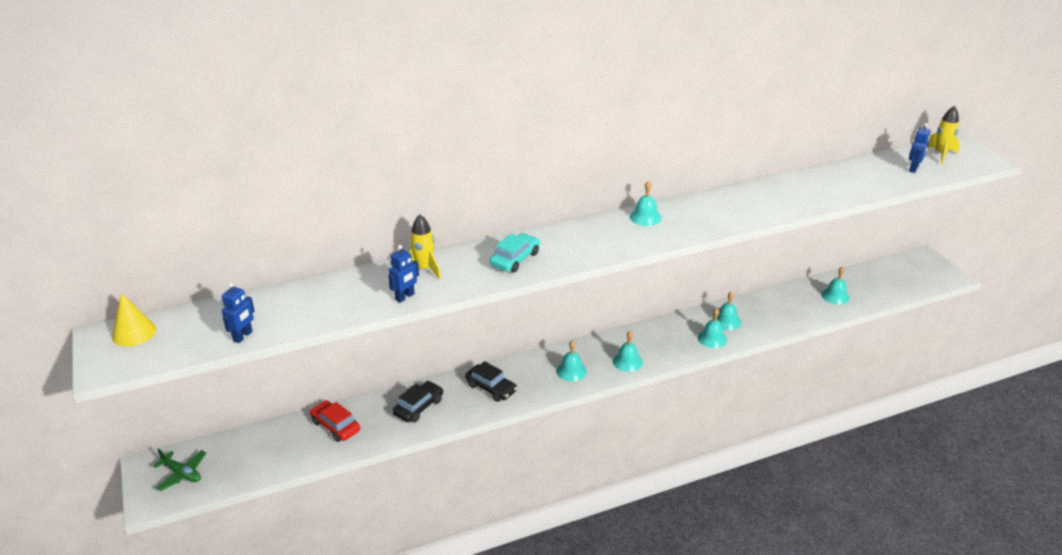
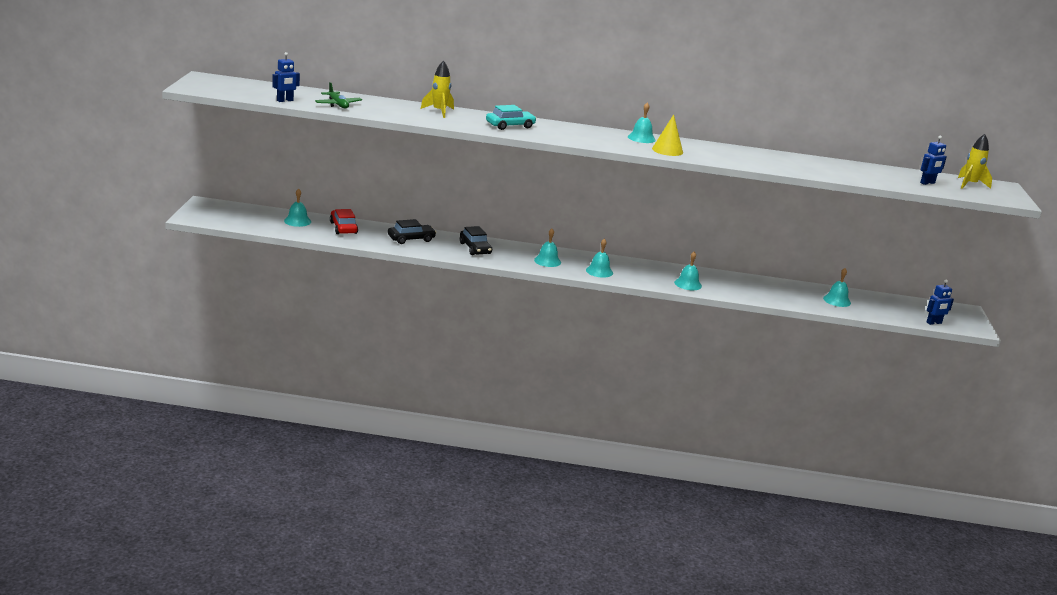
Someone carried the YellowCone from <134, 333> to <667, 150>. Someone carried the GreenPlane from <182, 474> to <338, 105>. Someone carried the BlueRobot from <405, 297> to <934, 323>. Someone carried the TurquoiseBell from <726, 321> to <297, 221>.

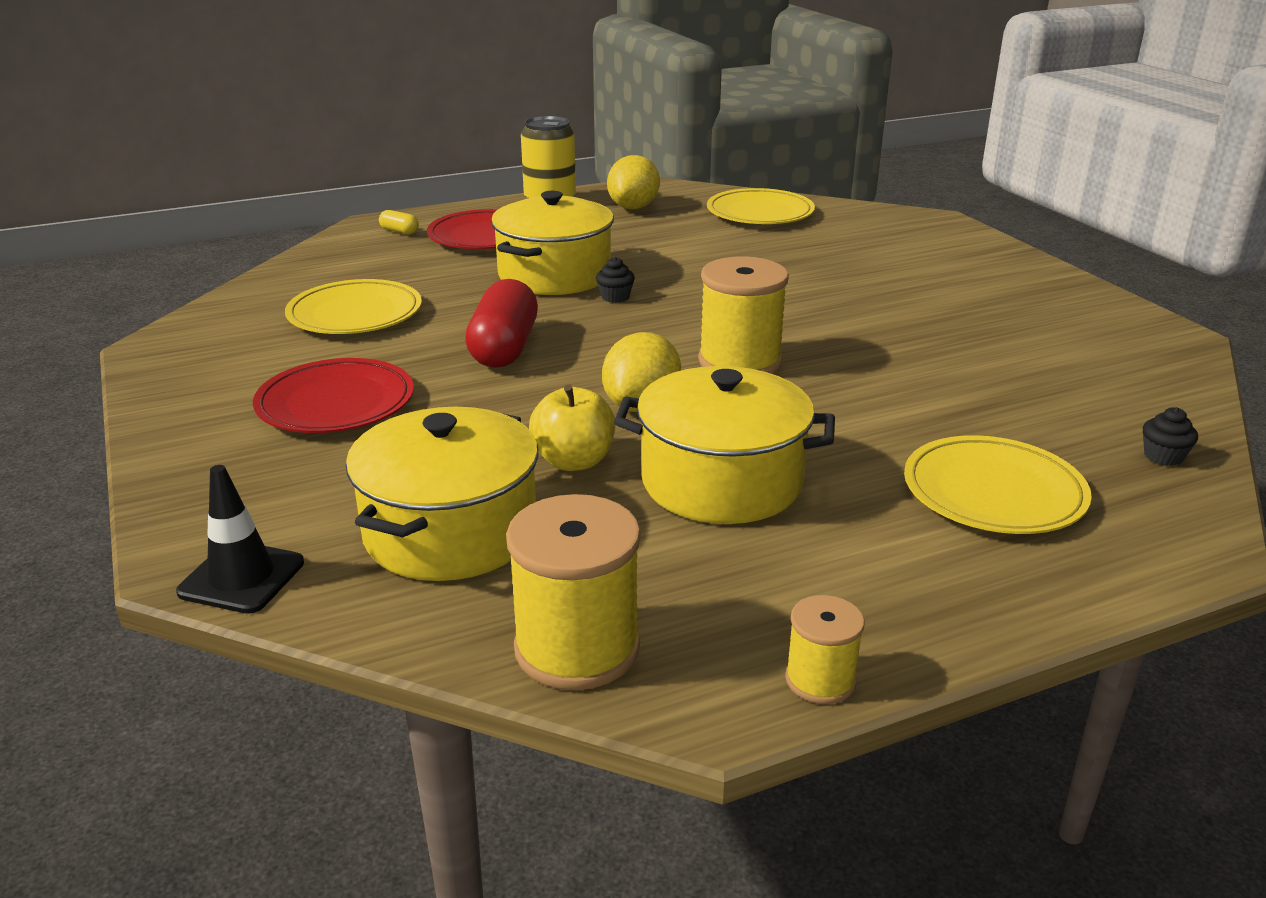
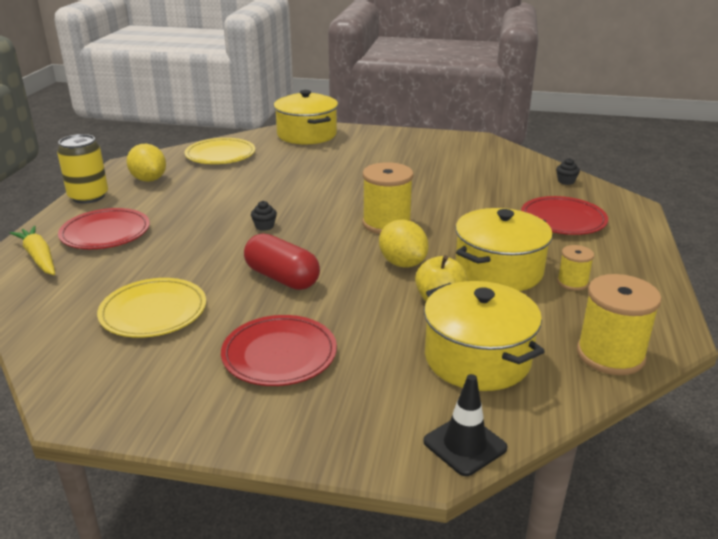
Someone carried the YellowPot from <554, 275> to <307, 135>. Someone carried the YellowSpool from <820, 680> to <572, 282>. Someone swapped the YellowCapsule at <399, 231> for the YellowCarrot at <39, 257>. Someone repainted the YellowPlate at <993, 492>, which became the RedPlate at <563, 220>.

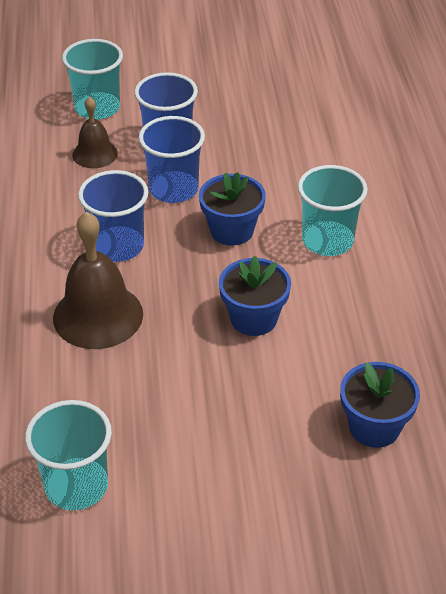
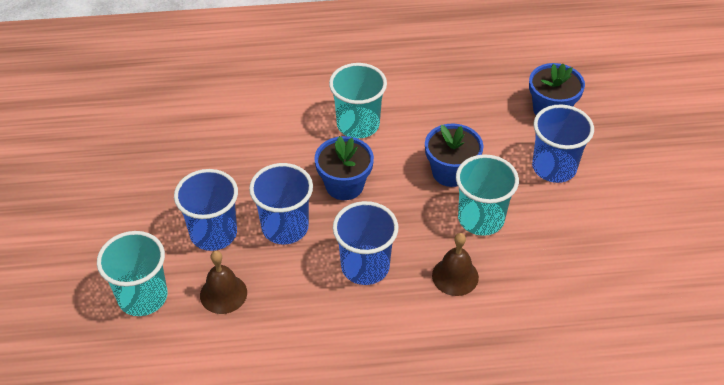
Someone put down the BlueCup at <554, 167>. Someone carried the TurquoiseCup from <76, 486> to <481, 219>. Someone scaled the BrownBell at <98, 315> by 0.59.

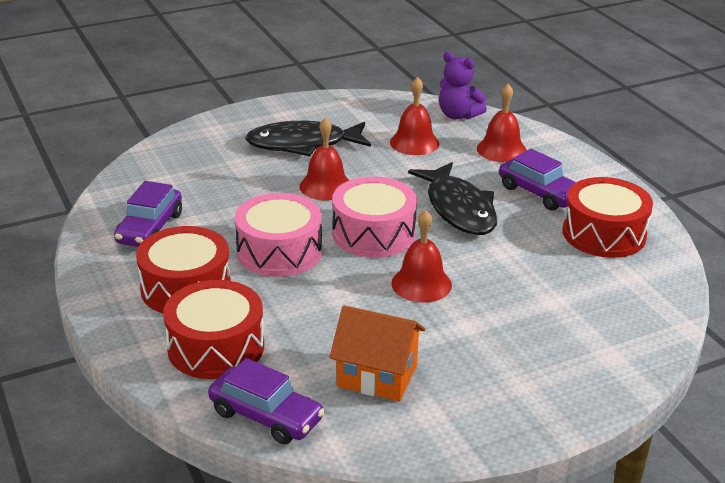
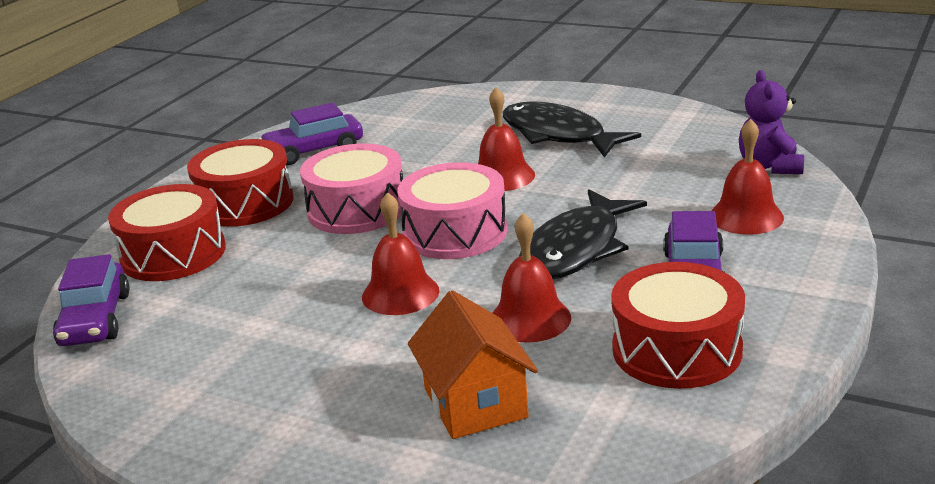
Someone carried the OrangeHouse from <377, 375> to <475, 403>. Someone carried the RedBell from <414, 143> to <530, 319>.

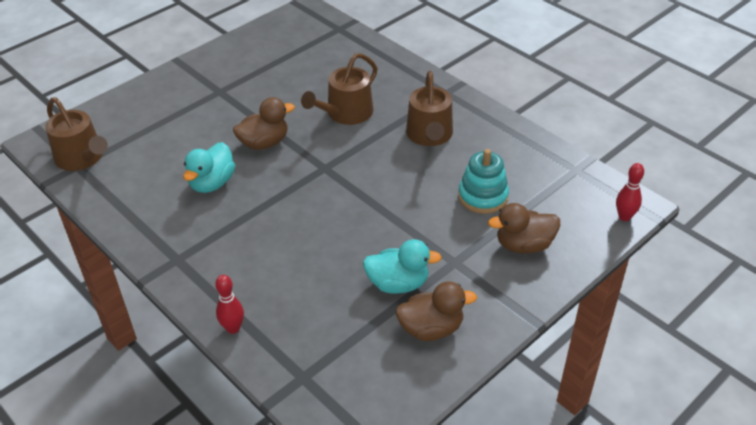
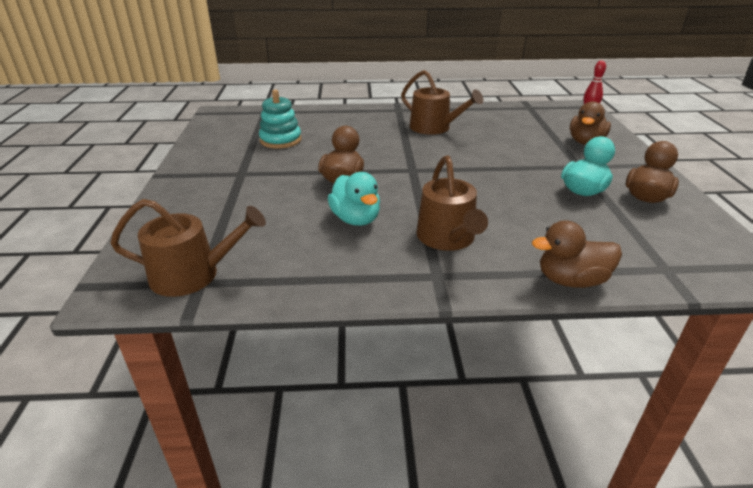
Someone carried the BrownWateringCan from <346, 113> to <448, 238>. Someone carried the TurquoiseStackingToy from <483, 196> to <280, 140>. Someone swapped the RedBowlingPin at <233, 328> for the BrownDuck at <571, 280>.

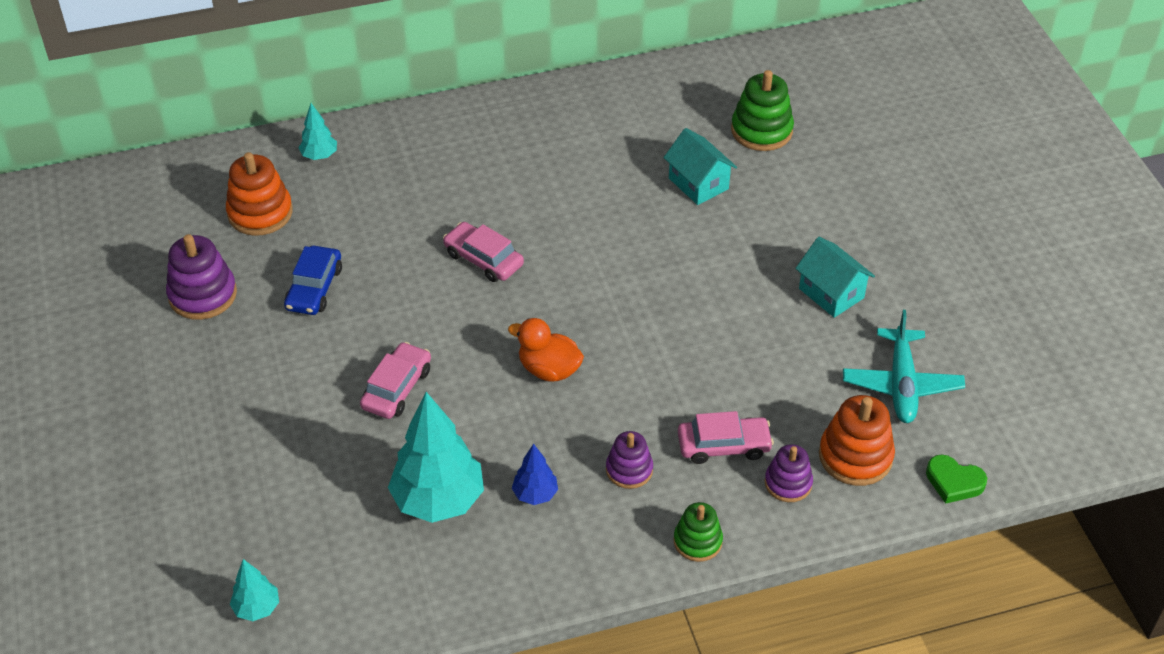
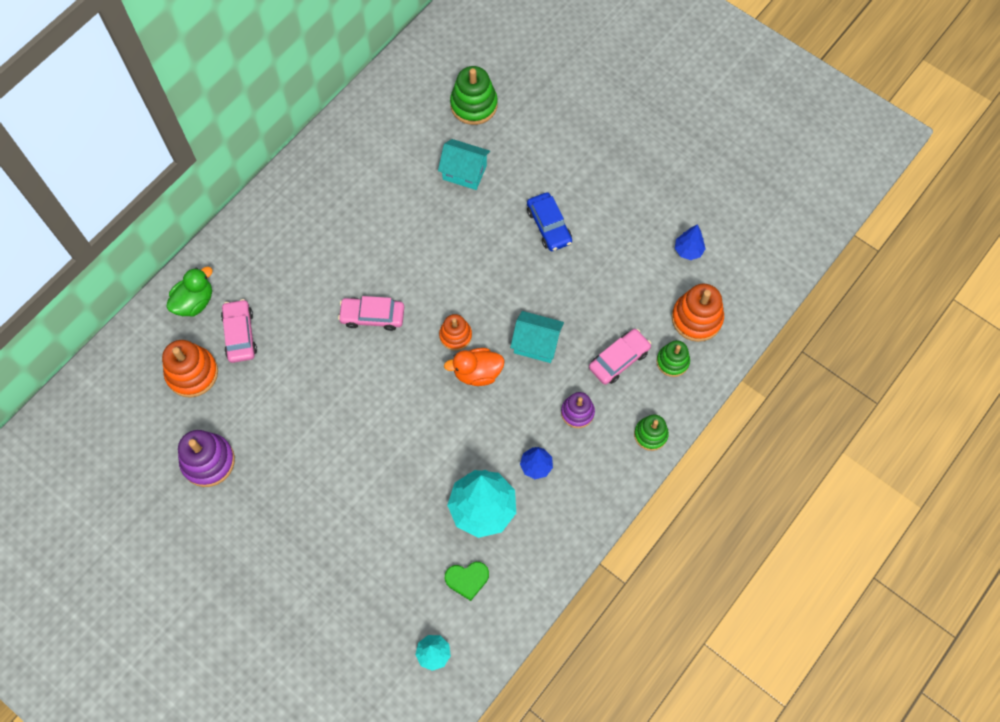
Someone put down the OrangeStackingToy at <455, 336>. Someone carried the BlueCar from <314, 288> to <549, 226>. Someone carried the PinkCar from <397, 388> to <240, 334>. Someone carried the TurquoiseHouse from <831, 293> to <536, 344>. Someone carried the GreenHeart from <954, 482> to <467, 579>. Someone swapped the TurquoiseTree at <319, 156> for the GreenDuck at <194, 302>. Someone swapped the TurquoisePlane at <901, 384> for the BlueTree at <688, 250>. Someone repainted the PurpleStackingToy at <788, 483>, which became the GreenStackingToy at <672, 361>.

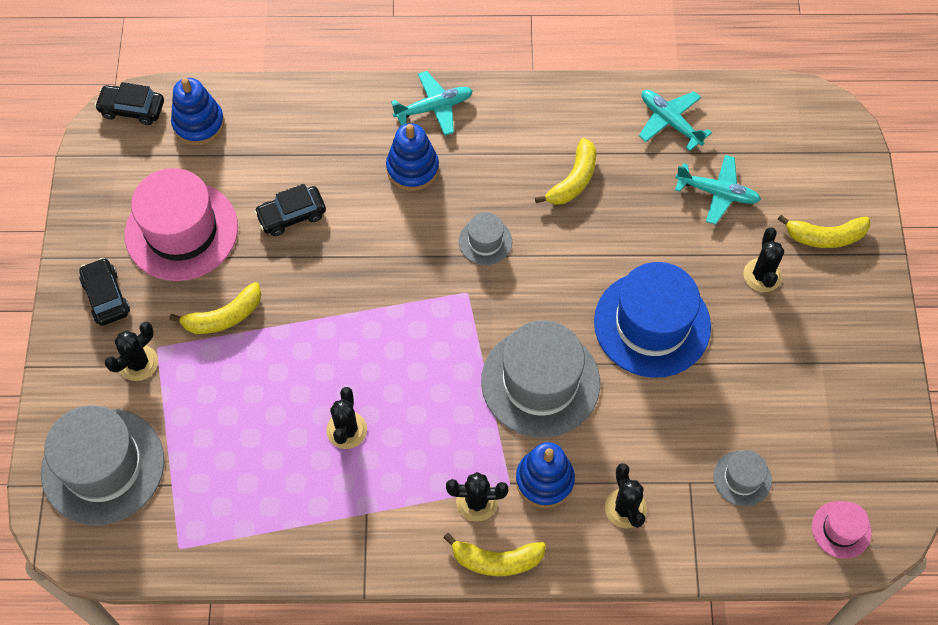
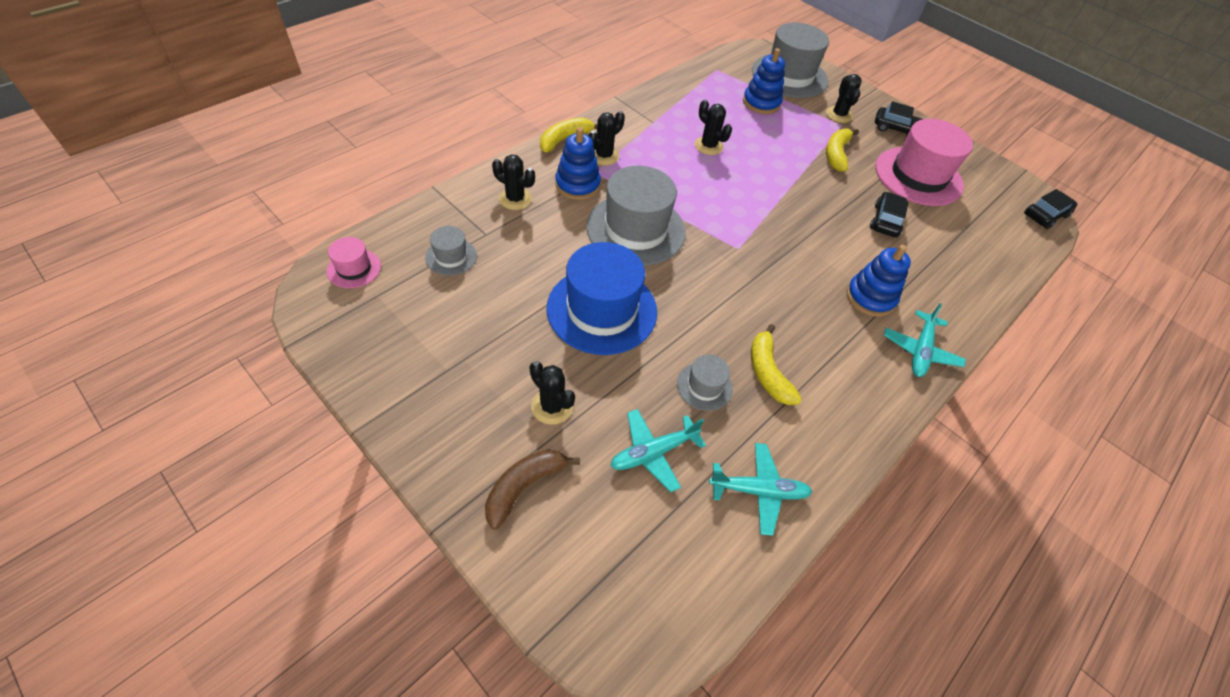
Someone carried the BlueStackingToy from <198, 124> to <761, 103>. Someone carried the GreyHat from <485, 241> to <704, 386>. Someone repainted the YellowBanana at <825, 237>, which became the BrownBanana at <524, 486>.

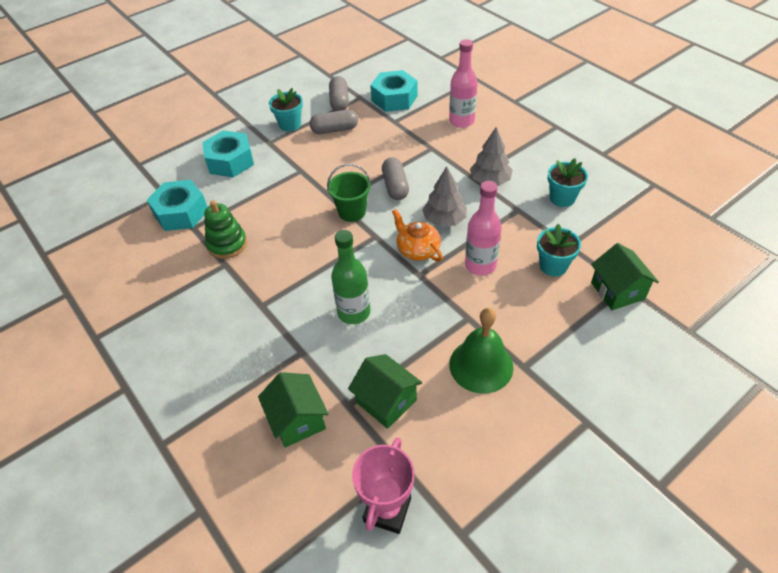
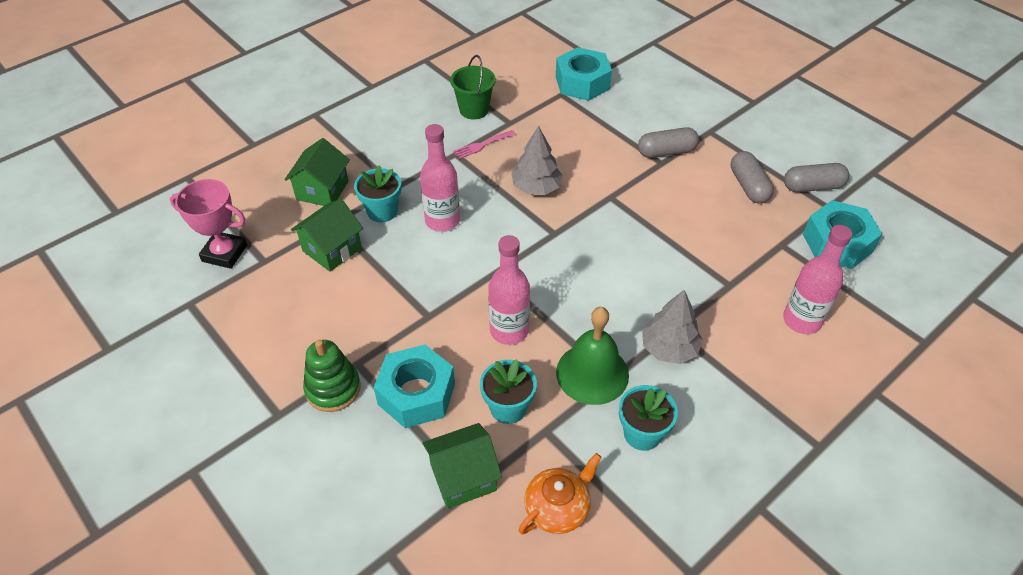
Someone put down the PinkFork at <482, 145>. Someone carried the TurquoiseNut from <230, 161> to <416, 394>. Someone carried the GreenStackingToy from <227, 244> to <333, 388>. Someone carried the TurquoiseFlowerPot from <290, 124> to <382, 211>. Someone carried the GreenBucket from <352, 212> to <474, 110>. Someone carried the GreyCapsule from <395, 186> to <666, 152>. Someone carried the OrangeTeapot from <417, 249> to <558, 508>. Someone carried the GreyTree from <444, 220> to <536, 188>. Someone carried the GreenBell from <481, 365> to <592, 373>. Someone repainted the GreenBottle at <354, 312>, which became the PinkBottle at <442, 221>. Someone rotated the GreenHouse at <297, 420> by 45 degrees counterclockwise.

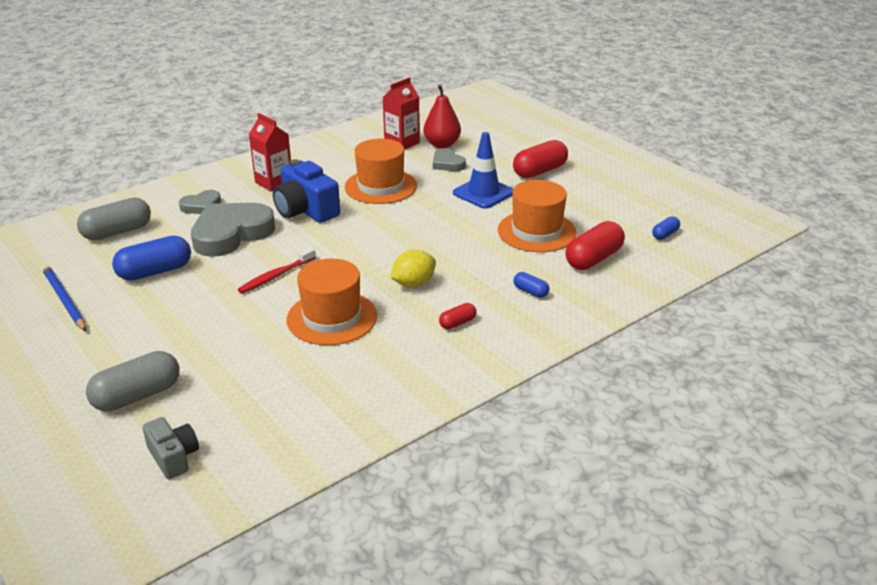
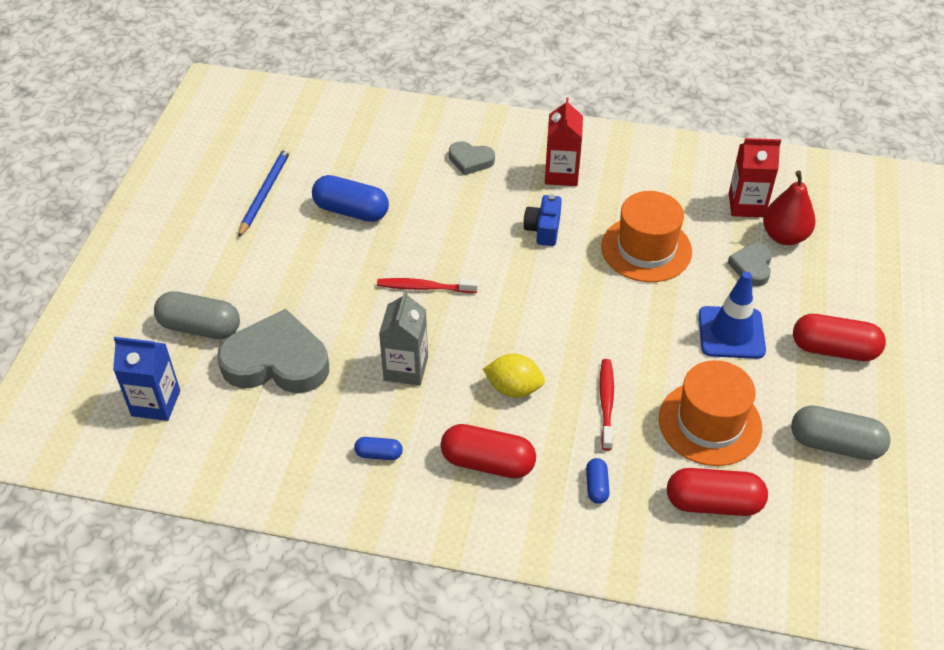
Someone put down the RedToothbrush at <606, 403>. Someone carried the GreyCapsule from <117, 232> to <835, 444>. Someone carried the GreyHeart from <231, 234> to <277, 361>. Someone carried the BlueCapsule from <665, 234> to <379, 454>. Someone swapped the GreyCamera at <173, 457> for the BlueCarton at <156, 403>. Someone swapped the OrangeHat at <332, 318> for the GreyCarton at <406, 368>. Someone scaled the BlueCamera at <306, 210> by 0.59. Someone scaled the RedCapsule at <457, 323> by 1.98.

